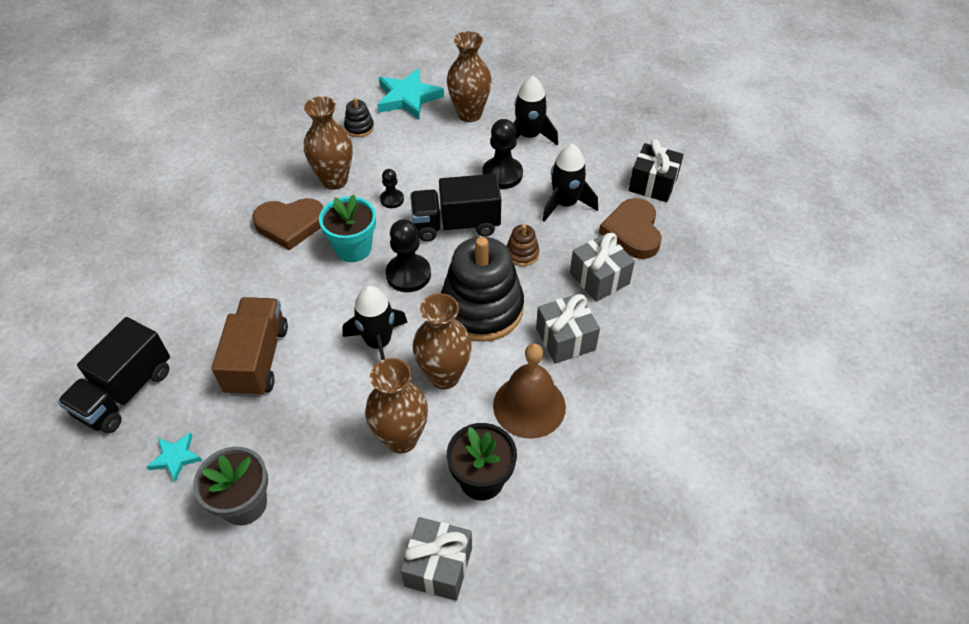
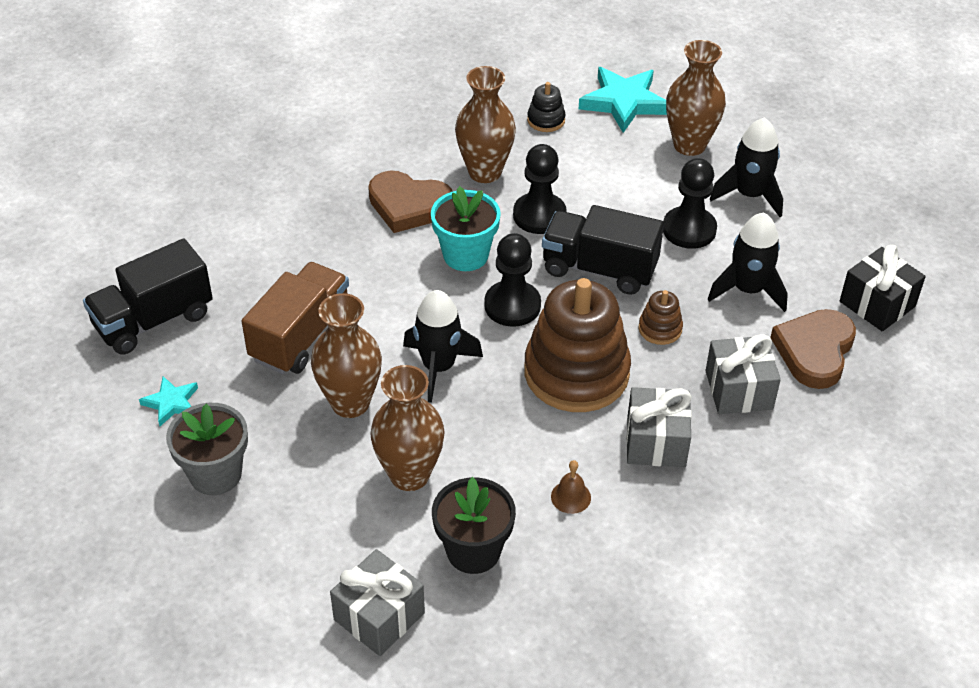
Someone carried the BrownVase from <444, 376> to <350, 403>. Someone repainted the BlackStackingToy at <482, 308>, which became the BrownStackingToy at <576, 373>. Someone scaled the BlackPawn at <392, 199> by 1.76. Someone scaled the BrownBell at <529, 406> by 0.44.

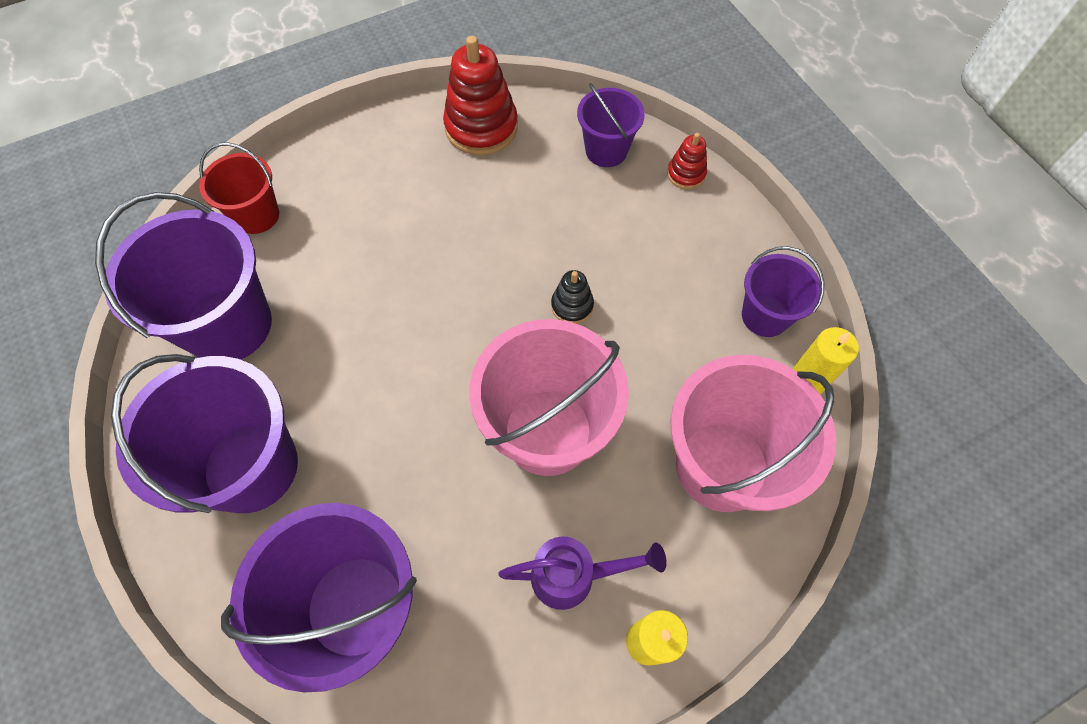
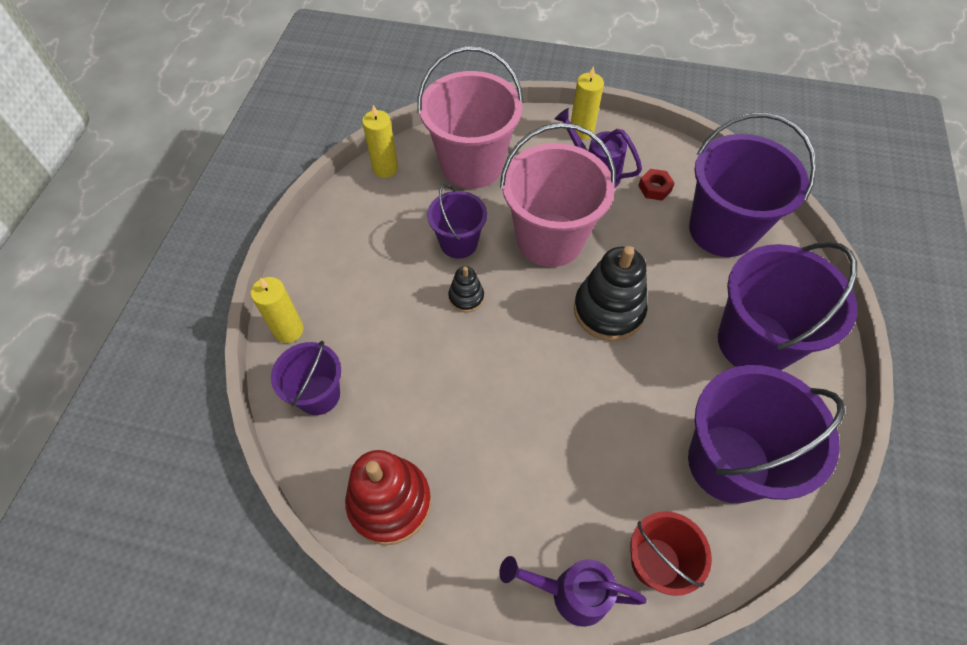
Someone put down the PurpleWateringCan at <569, 593>. Someone put down the BlackStackingToy at <608, 310>. Someone put down the RedNut at <655, 188>. Someone carried the PurpleBucket from <765, 316> to <458, 243>. Someone swapped the RedStackingToy at <686, 174> for the YellowCandle at <288, 330>.

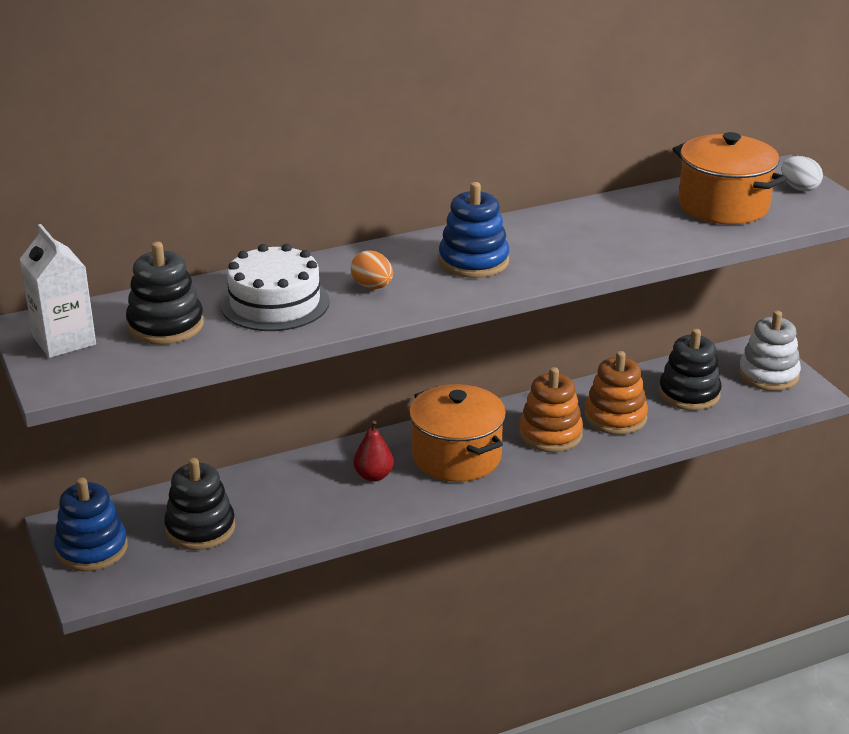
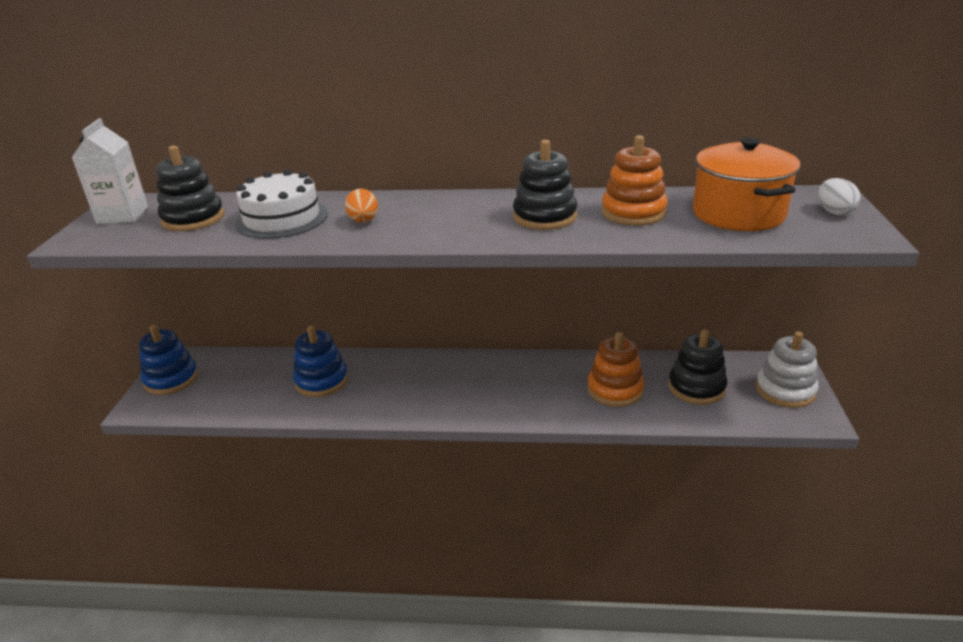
Someone took away the RedPear at <373, 476>. Someone took away the OrangePot at <456, 457>. Someone carried the BlackStackingToy from <200, 528> to <544, 217>. Someone carried the BlueStackingToy from <473, 261> to <321, 381>. Someone carried the OrangeStackingToy from <550, 434> to <633, 213>.

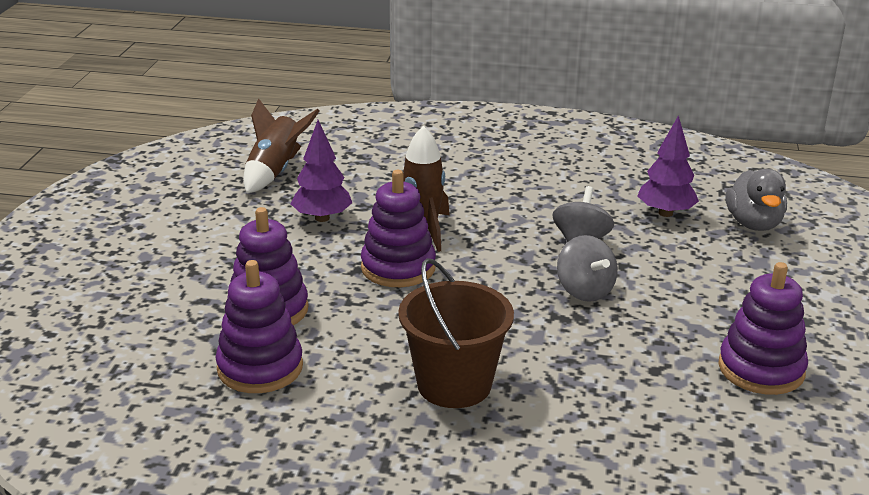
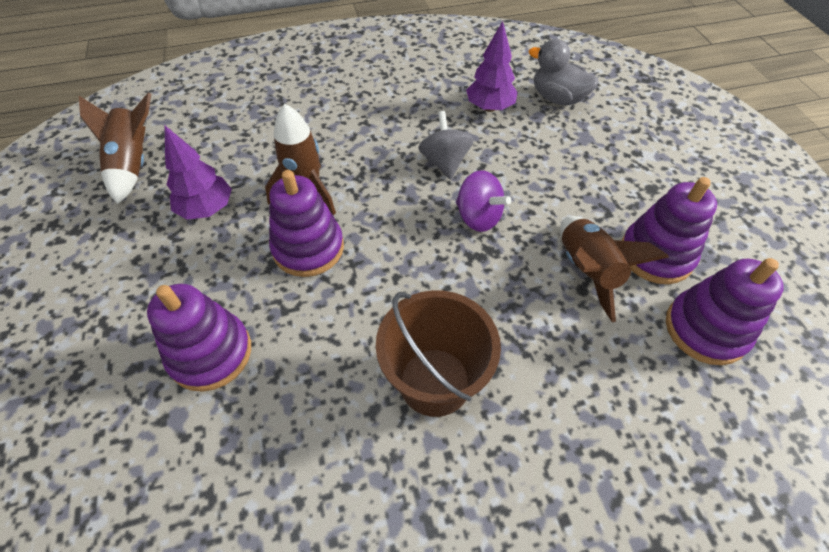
Someone put down the BrownRocket at <586, 271>. Someone carried the PurpleStackingToy from <260, 368> to <705, 329>. Someone repainted the GreySpinningTop at <584, 291>, which became the PurpleSpinningTop at <478, 217>. Someone rotated the GreyDuck at <753, 224> by 150 degrees clockwise.

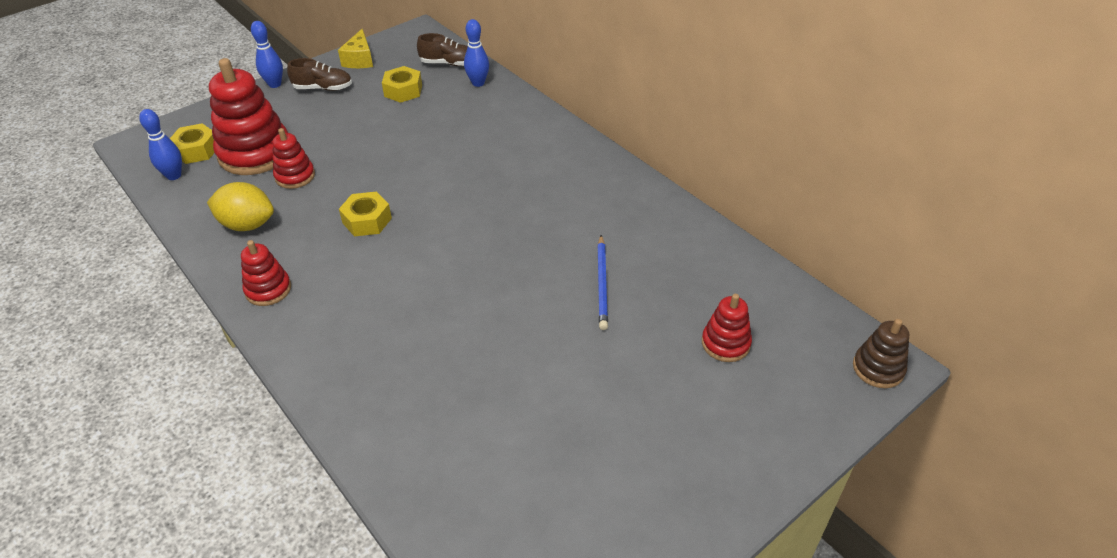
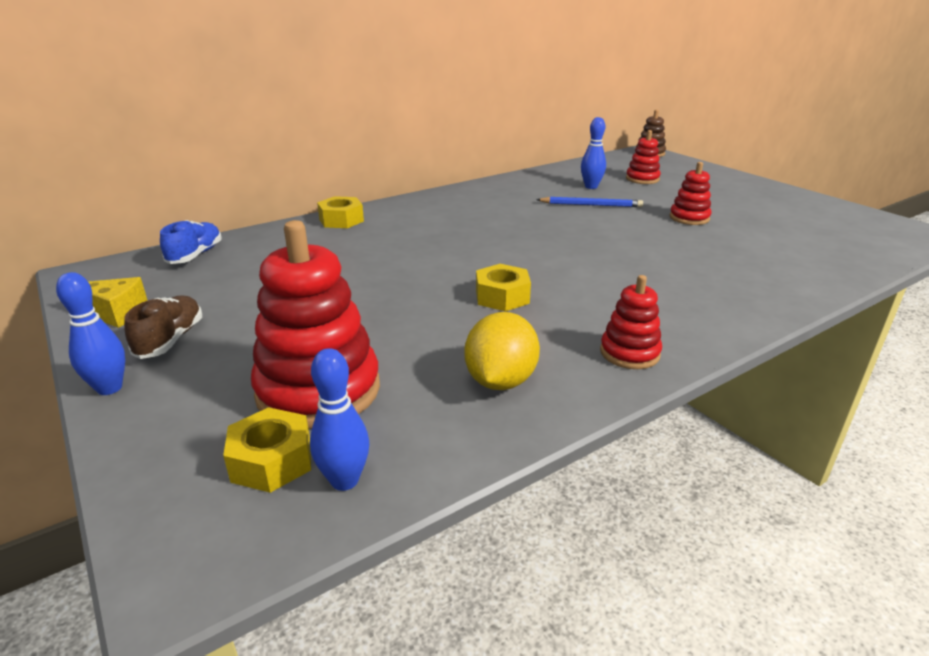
Someone carried the RedStackingToy from <295, 176> to <689, 218>. Someone carried the YellowNut from <403, 91> to <341, 220>. Someone carried the BlueBowlingPin from <478, 83> to <591, 187>. Someone repainted the BrownShoe at <448, 63>, which became the BlueShoe at <195, 255>.

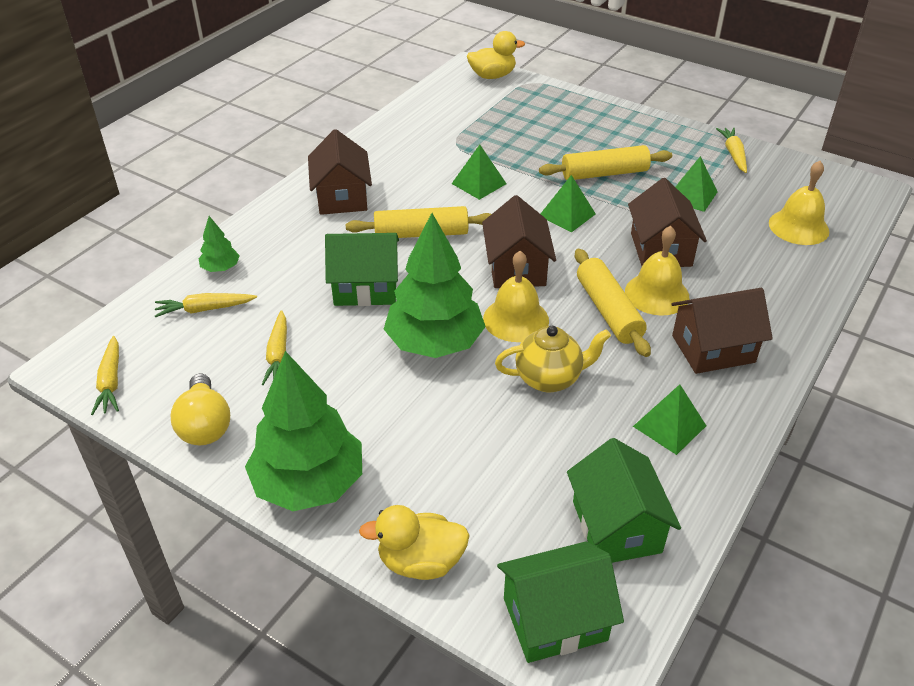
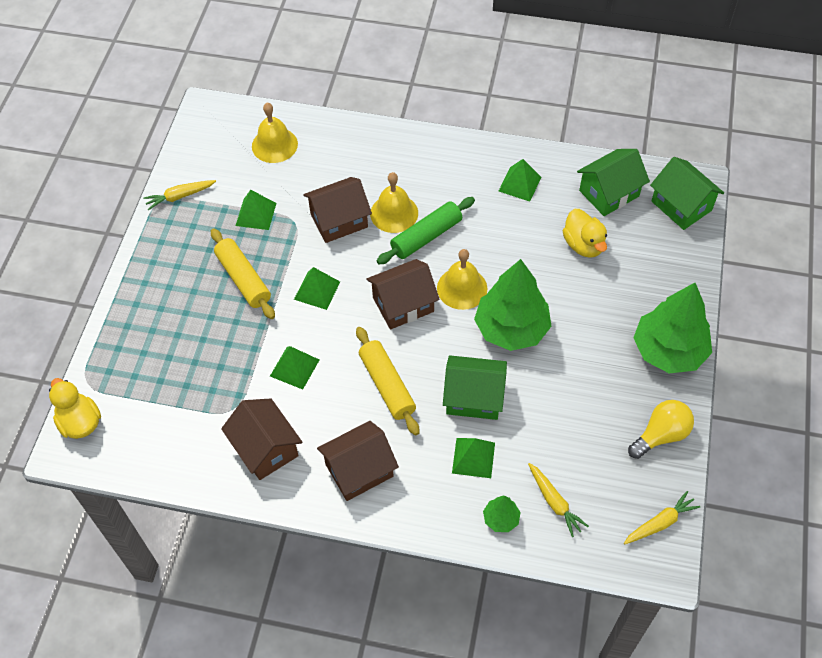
Someone took away the YellowCarrot at <278, 355>. Someone took away the YellowTeapot at <549, 378>. Someone put down the GreenPyramid at <473, 457>. Someone carried the YellowDuck from <420, 562> to <583, 245>. Someone carried the BrownHouse from <713, 349> to <265, 448>. Someone repainted the YellowRollingPin at <608, 311>, which became the GreenRollingPin at <426, 236>. Someone rotated the GreenHouse at <365, 288> by 60 degrees counterclockwise.

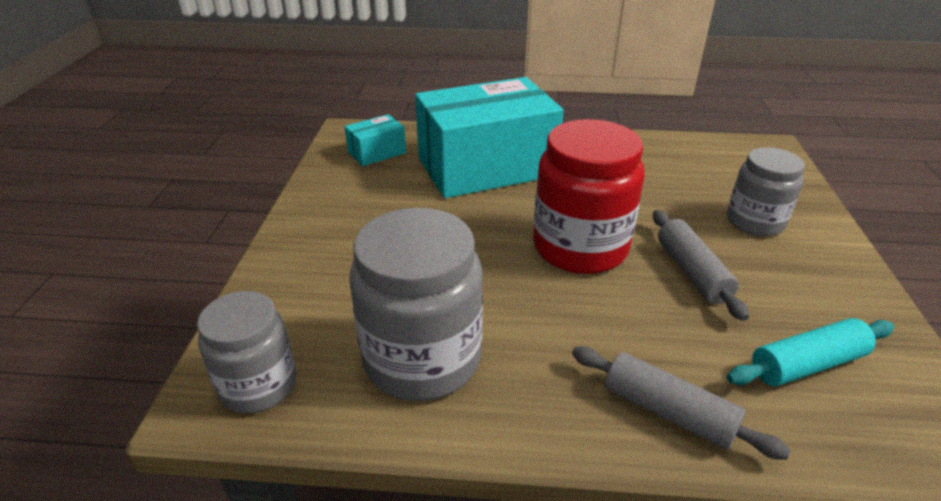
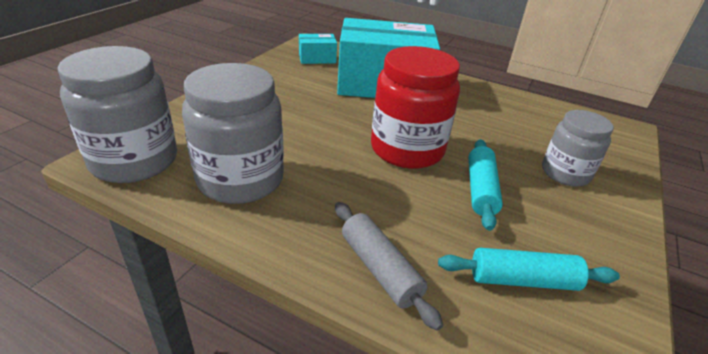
Someone repainted the GreyRollingPin at <692, 272>, which became the TurquoiseRollingPin at <481, 190>. Someone scaled the GreyJar at <258, 385> by 1.60.

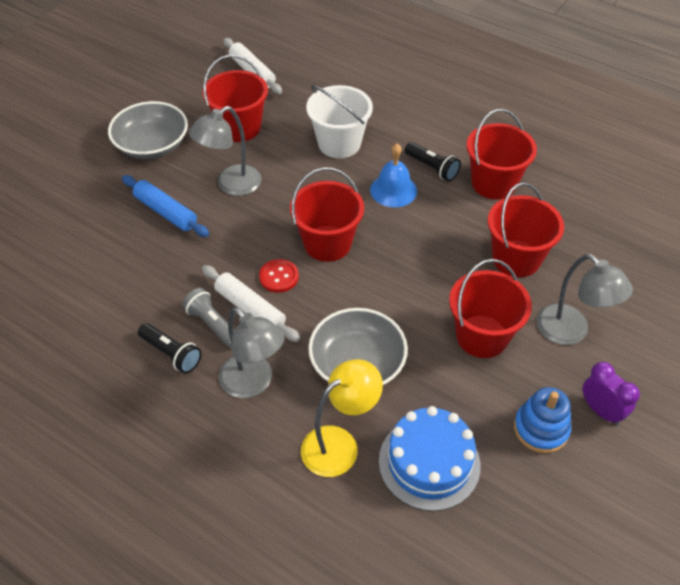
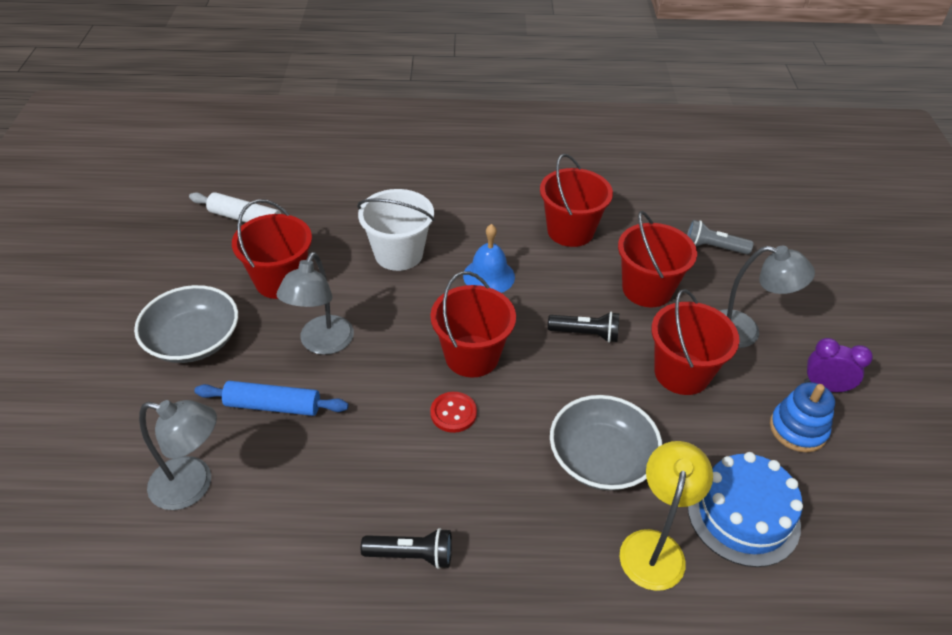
Someone took away the WhiteRollingPin at <250, 309>. Someone carried the GreyFlashlight from <212, 325> to <713, 247>. Someone carried the GreyLamp from <253, 383> to <193, 486>. Someone carried the BlackFlashlight from <432, 168> to <585, 334>.

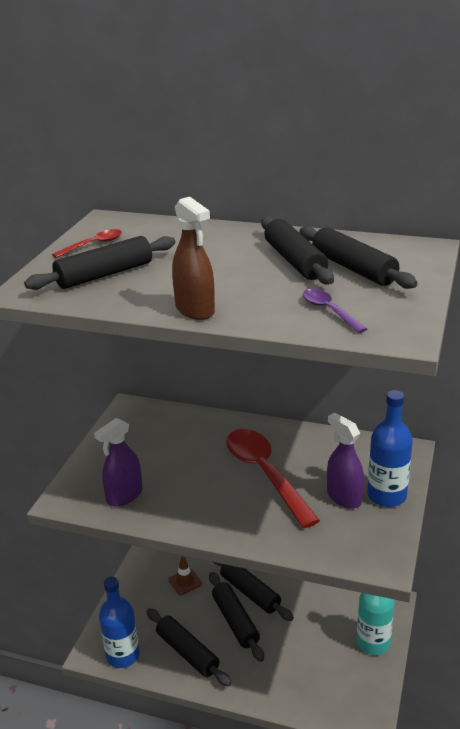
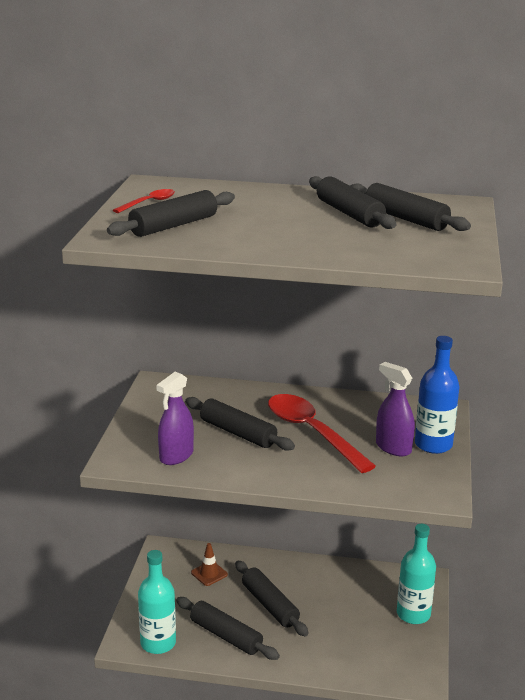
Someone took away the BrownSprayBottle at <195, 310>. Someone took away the PurpleSpoon at <329, 311>. Someone carried the BlackRollingPin from <250, 592> to <237, 433>. Someone repainted the BlueBottle at <123, 655>, which became the TurquoiseBottle at <158, 643>.

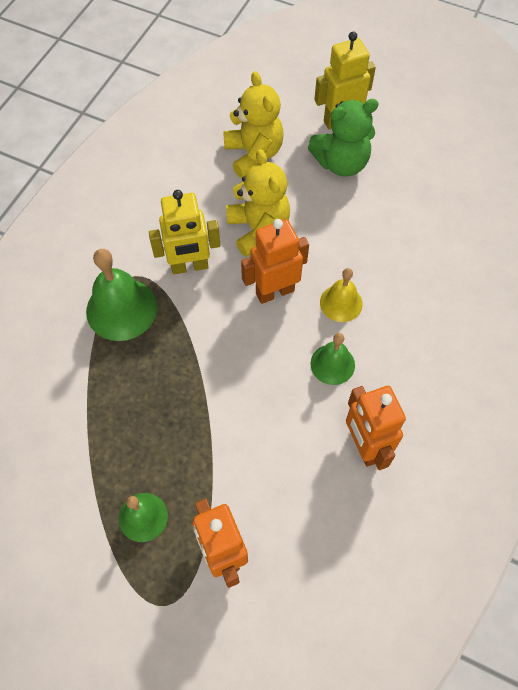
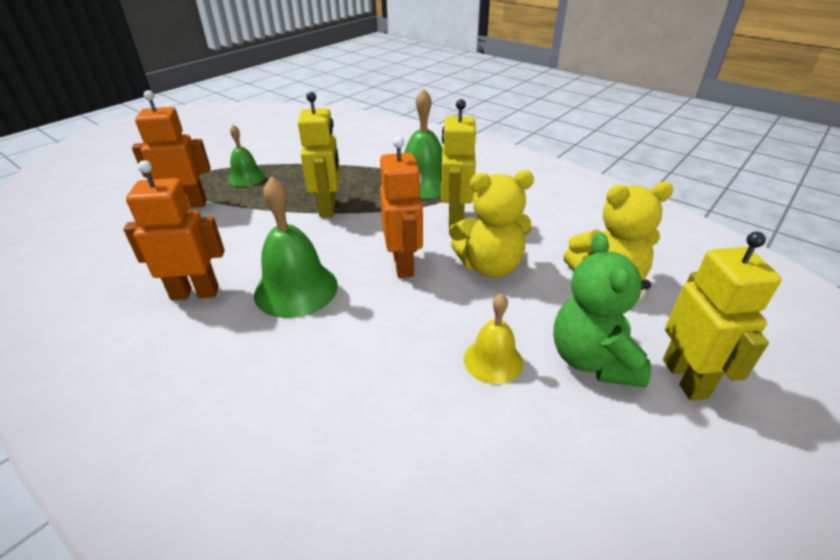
Someone put down the YellowRobot at <328, 208>. Someone carried the YellowBell from <341, 303> to <493, 360>. Someone scaled the GreenBell at <332, 364> by 1.65.

